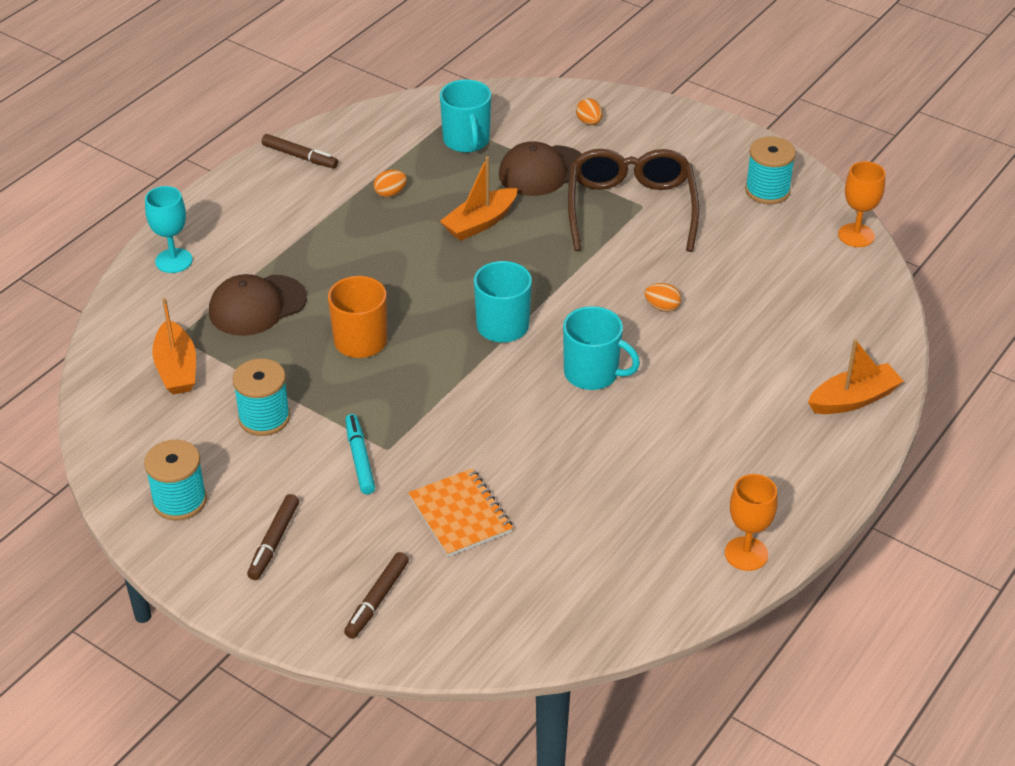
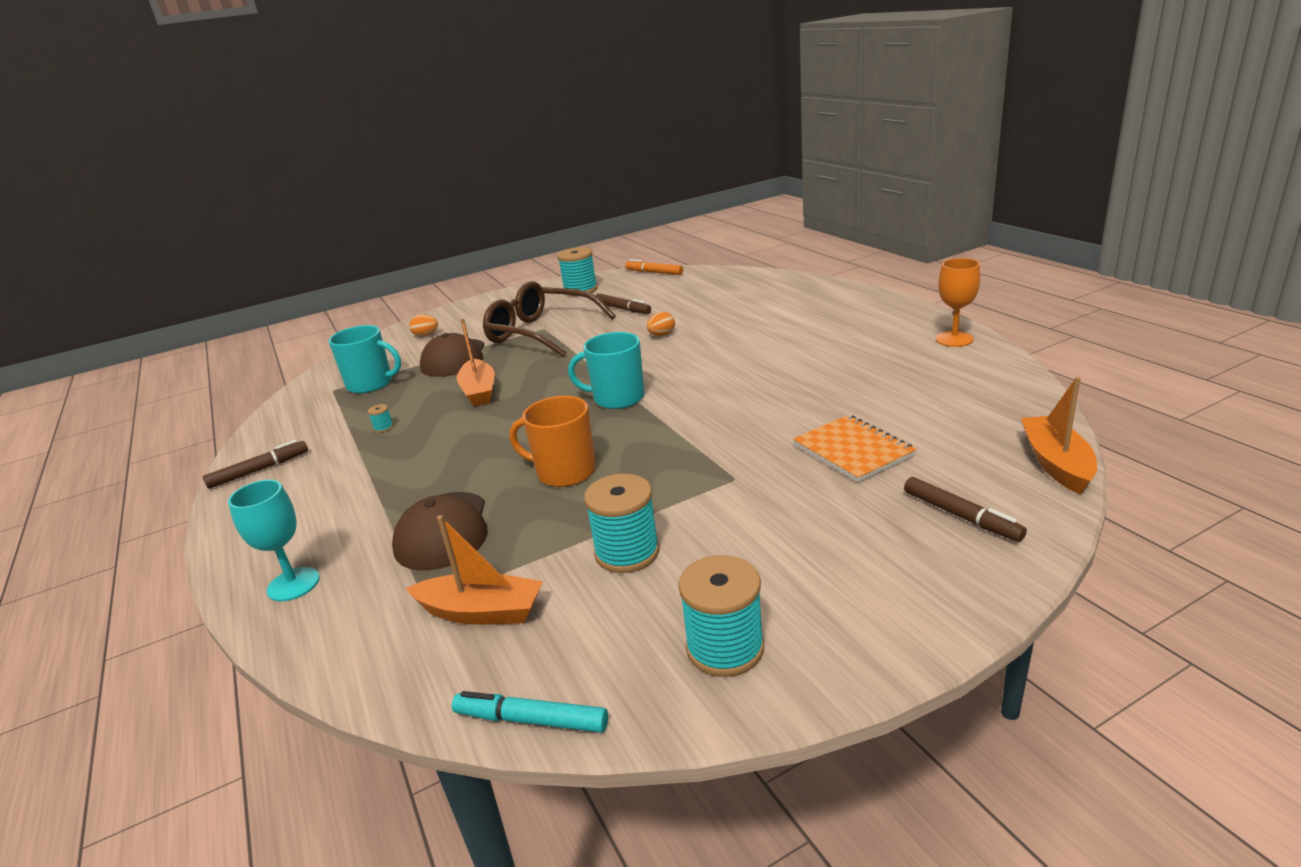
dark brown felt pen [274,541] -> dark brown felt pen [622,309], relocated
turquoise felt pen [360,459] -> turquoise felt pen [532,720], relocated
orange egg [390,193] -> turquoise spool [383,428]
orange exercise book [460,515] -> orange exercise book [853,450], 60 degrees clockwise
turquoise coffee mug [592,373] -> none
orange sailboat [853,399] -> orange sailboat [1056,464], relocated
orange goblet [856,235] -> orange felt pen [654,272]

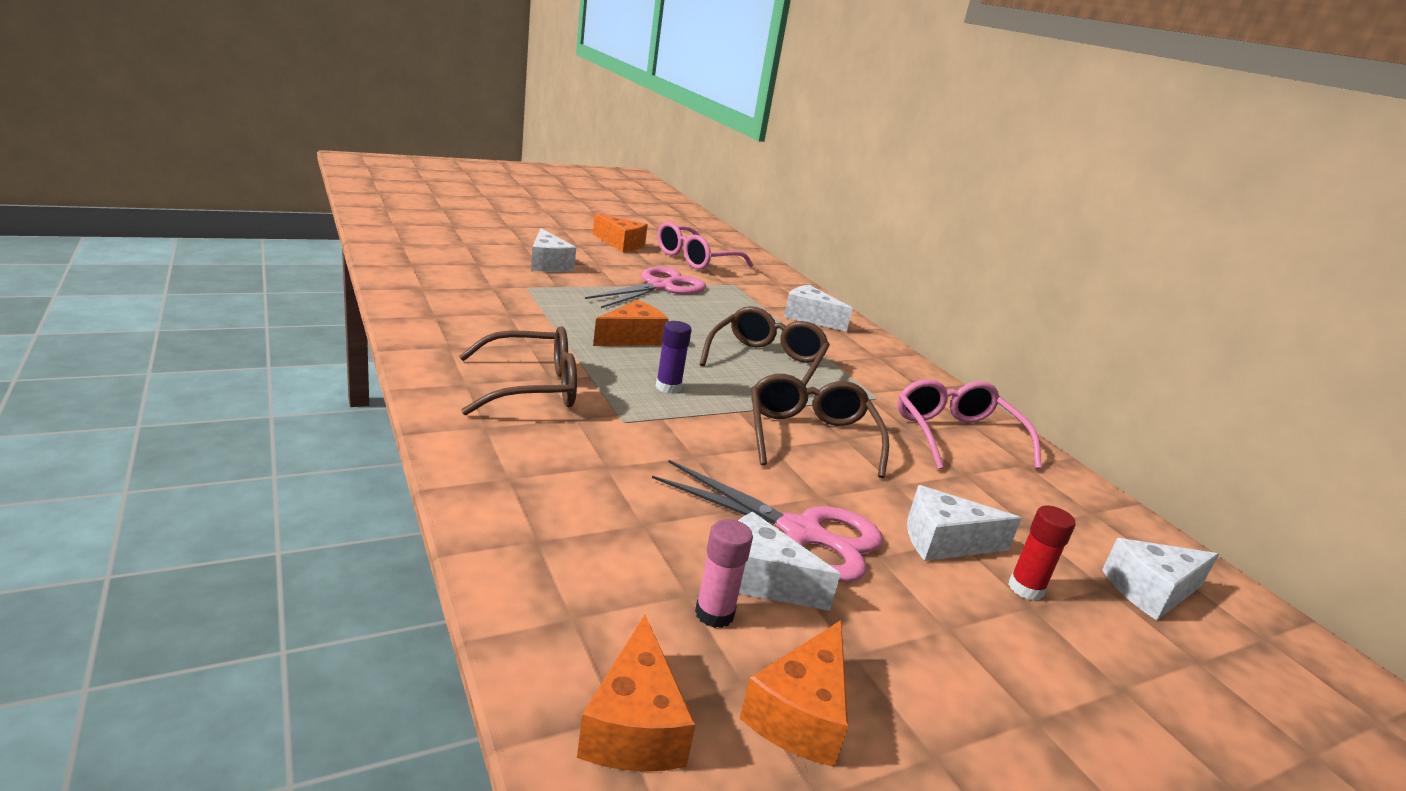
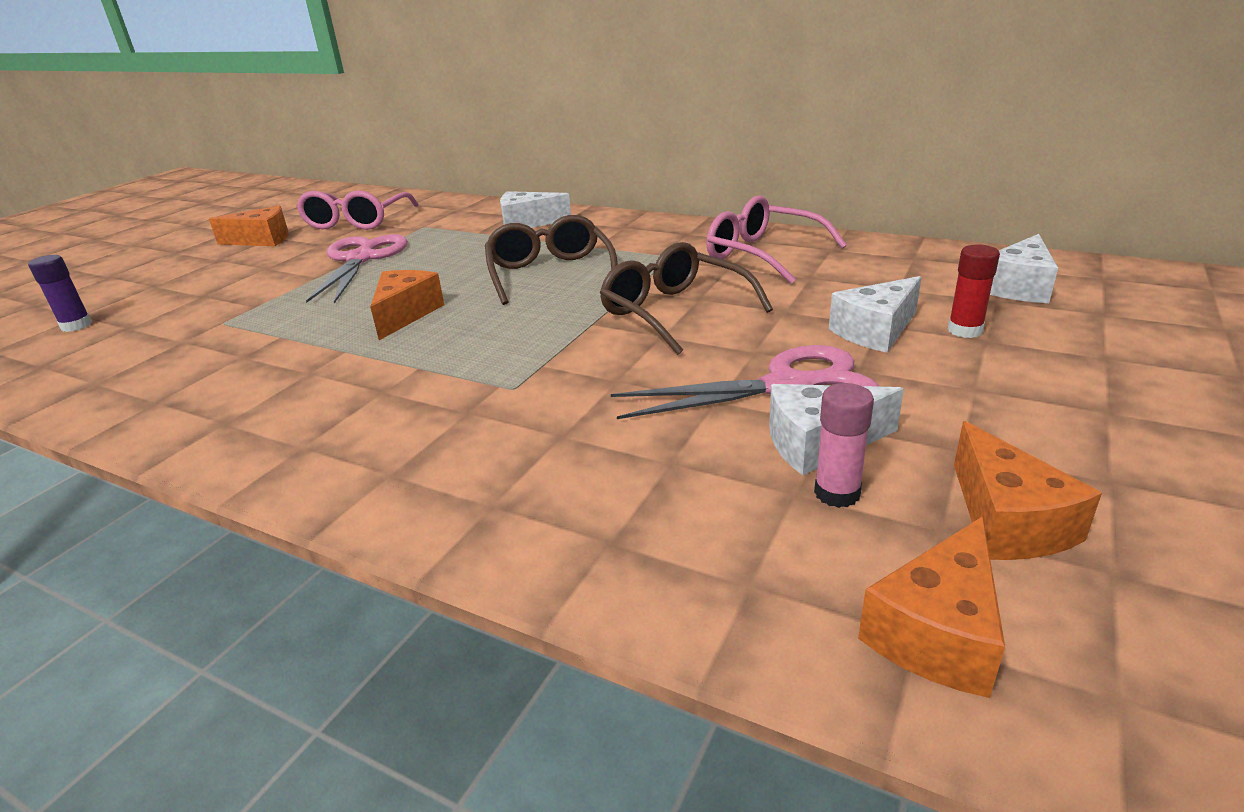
dark brown glasses [532,387] -> none
white cheese [548,264] -> none
orange cheese [634,725] -> orange cheese [937,632], 75 degrees clockwise
violet glue [668,387] -> violet glue [76,325], relocated

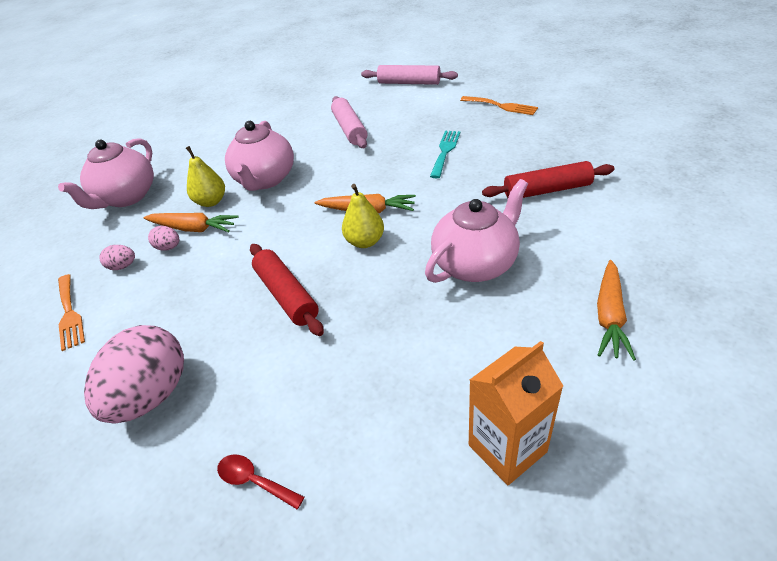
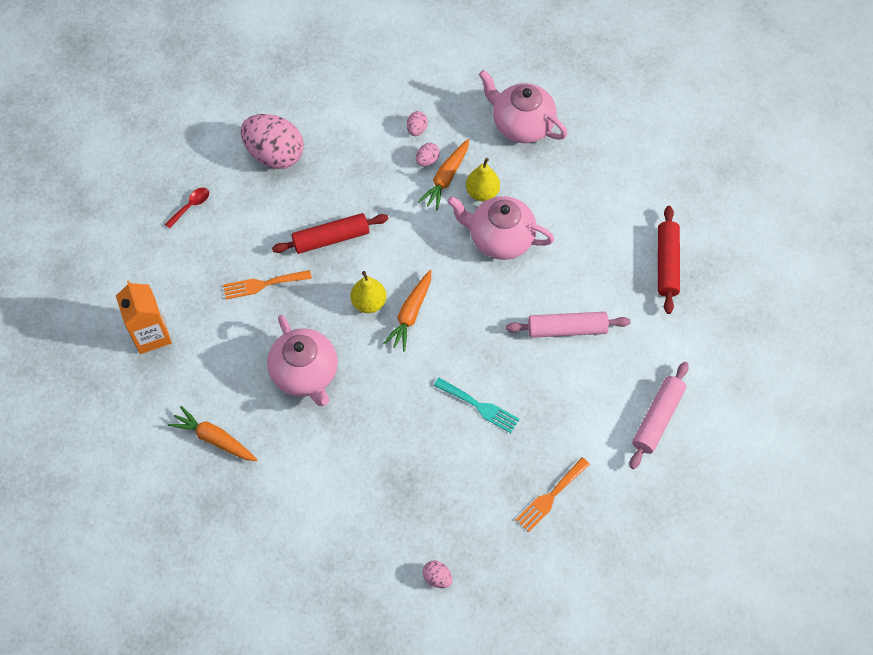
orange dinner fork [69,314] -> orange dinner fork [263,284], relocated
crimson rolling pin [547,190] -> crimson rolling pin [667,264], relocated
none -> rose-pink egg [437,577]

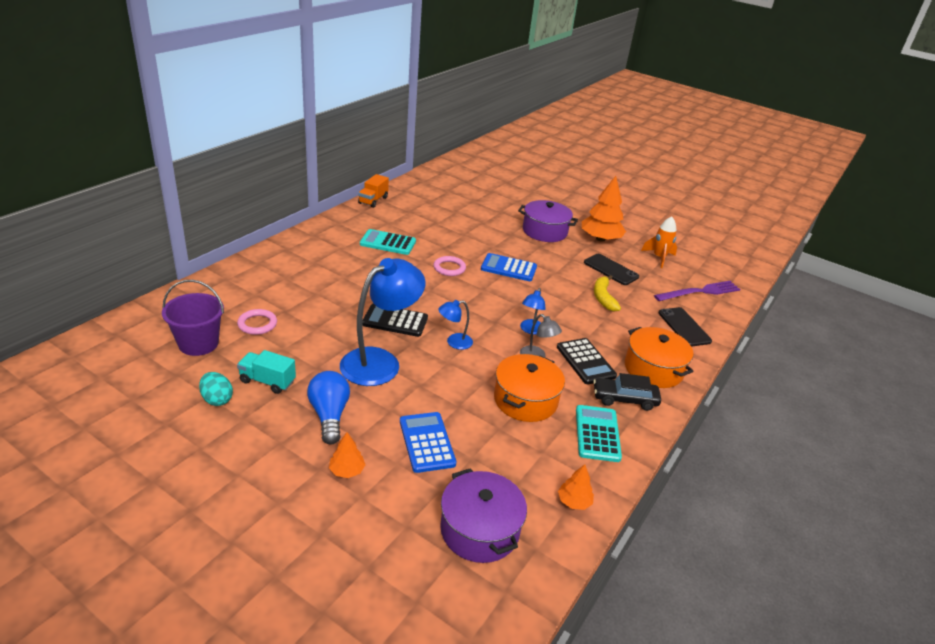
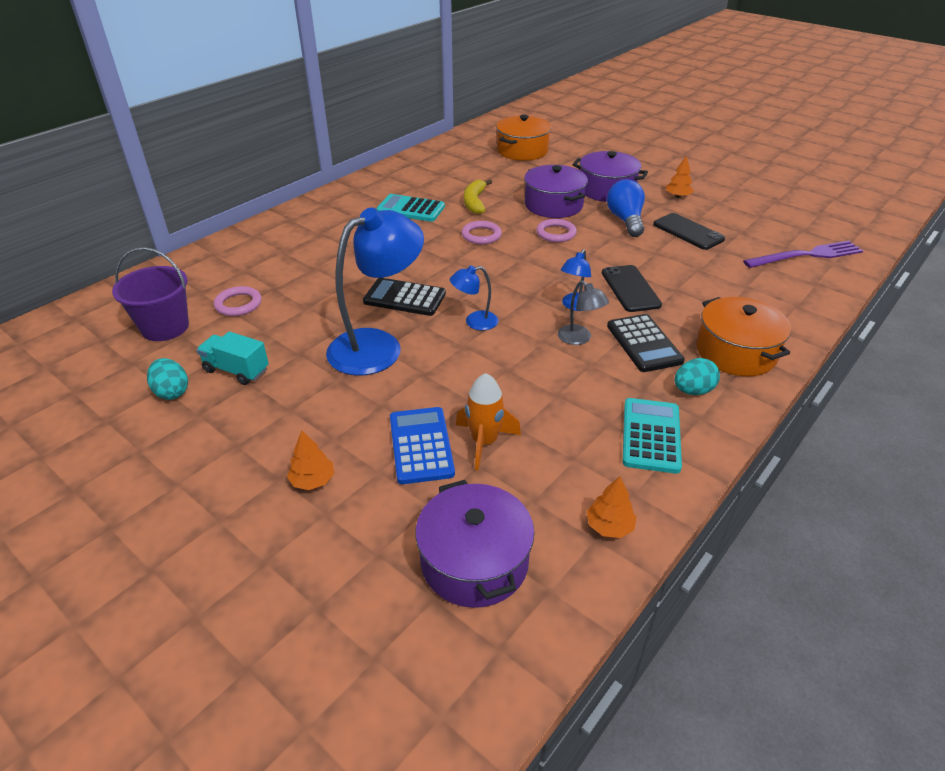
cobalt light bulb [329,415] -> cobalt light bulb [625,220], relocated
orange toy truck [373,200] -> none
cobalt pocket calculator [508,268] -> rose-pink ring [556,233]
orange stockpot [525,400] -> orange stockpot [522,151], relocated
orange fir tree [600,239] -> orange fir tree [677,196], x0.49
ebony toy car [624,399] -> turquoise egg [693,391]
golden banana fruit [603,298] -> golden banana fruit [475,202], relocated
orange rocket [659,258] -> orange rocket [484,442], relocated
ebony smartphone [684,327] -> ebony smartphone [630,289], relocated
none -> violet stockpot [553,205]

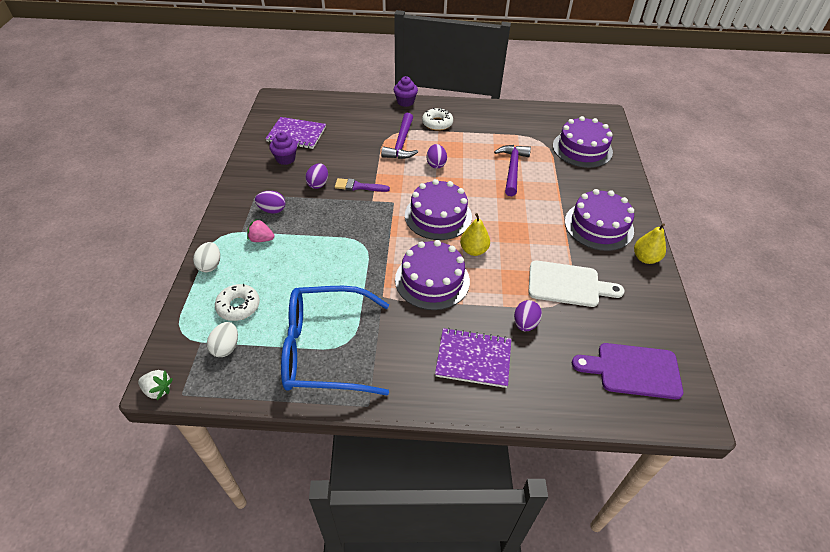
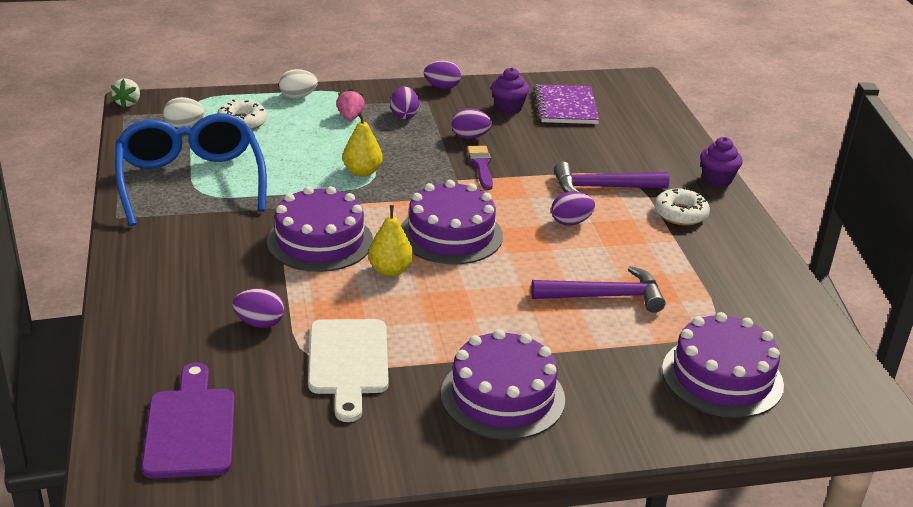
violet exercise book [473,359] -> none
golden pear [645,258] -> golden pear [362,172], relocated
none -> violet egg [442,87]

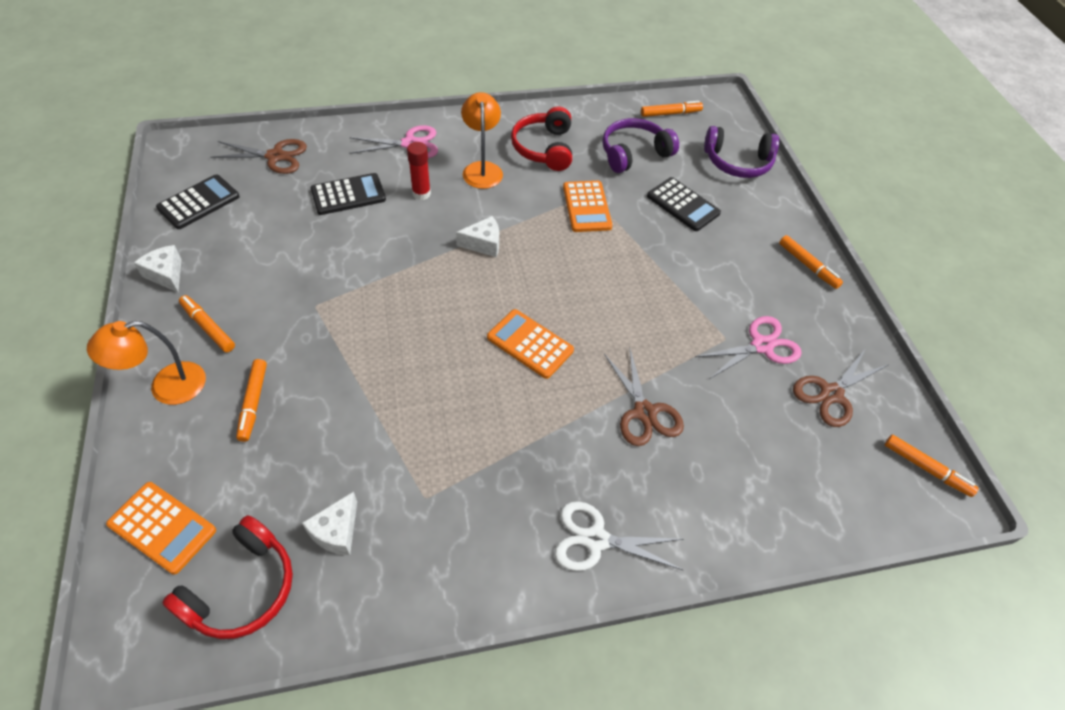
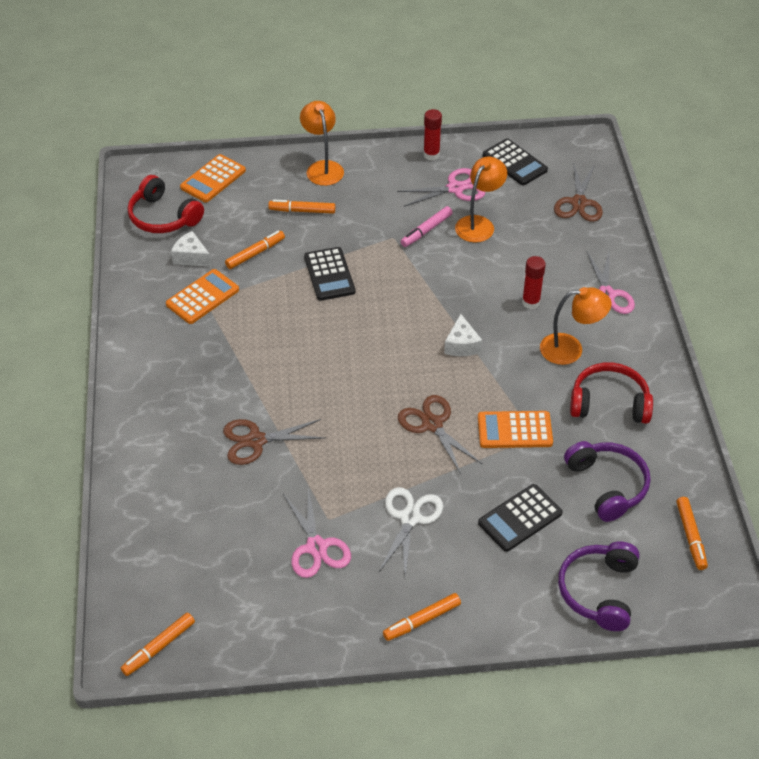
white cheese [166,274] -> crimson glue [431,155]
orange felt pen [208,327] -> orange felt pen [255,253], relocated
ebony pocket calculator [348,195] -> ebony pocket calculator [329,274], relocated
orange pocket calculator [530,344] -> orange pocket calculator [202,297], relocated
white pair of scissors [596,539] -> white pair of scissors [410,518], relocated
dark brown pair of scissors [831,394] -> dark brown pair of scissors [432,424], relocated
none -> rose-pink pair of scissors [455,188]
none -> rose-pink felt pen [426,230]
none -> orange reading lamp [479,224]

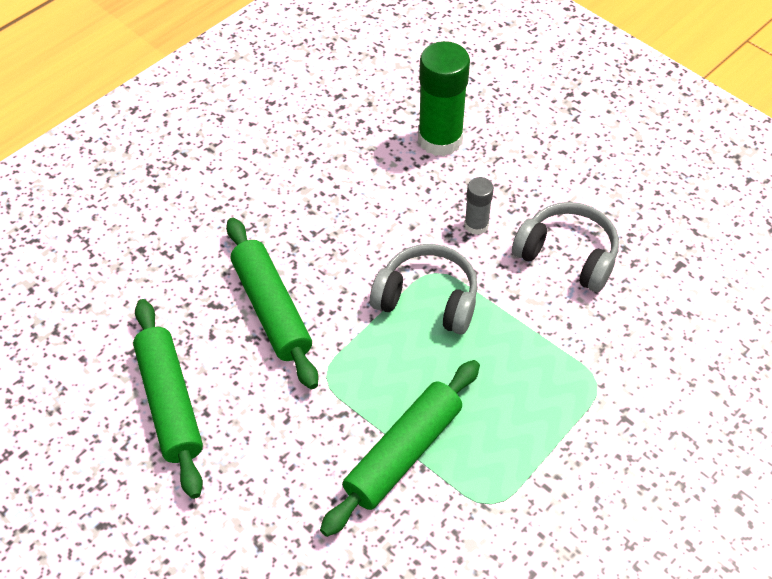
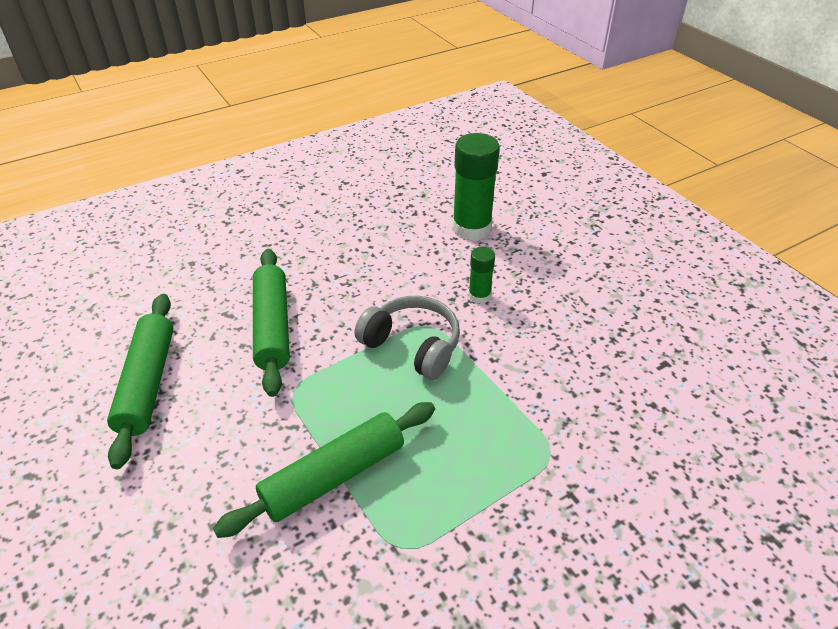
grey glue [476,225] -> emerald glue [479,296]
grey over-ear headphones [567,255] -> none

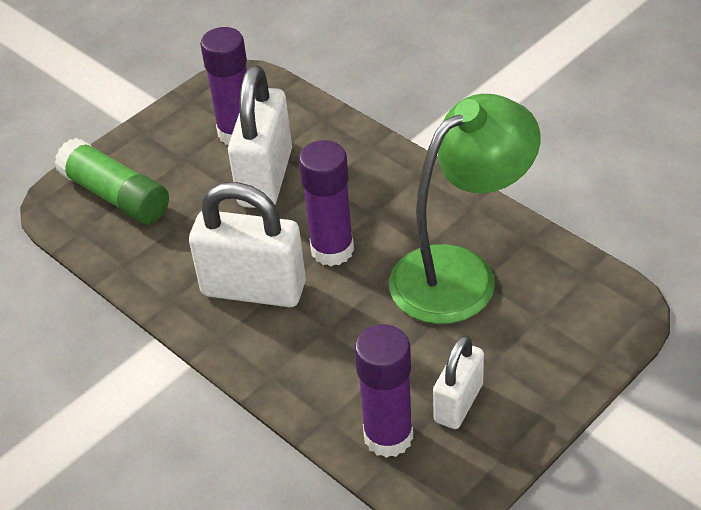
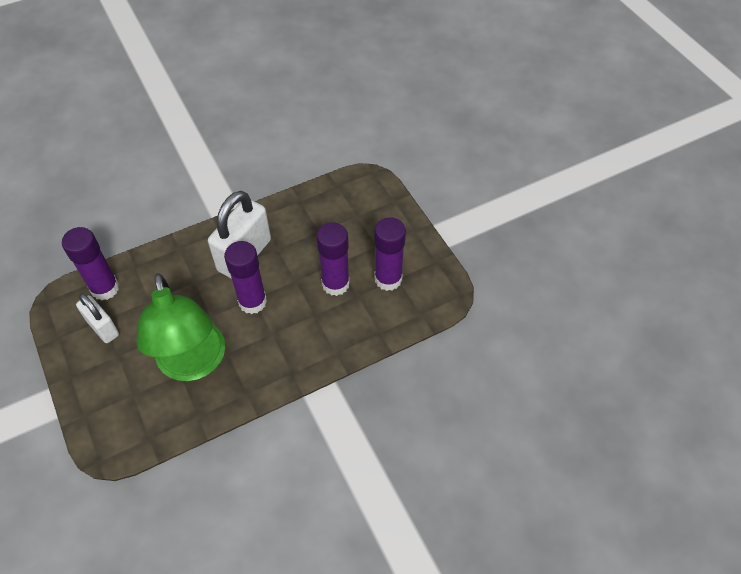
emerald glue [116,196] -> none
white padlock [266,178] -> violet glue [335,284]

